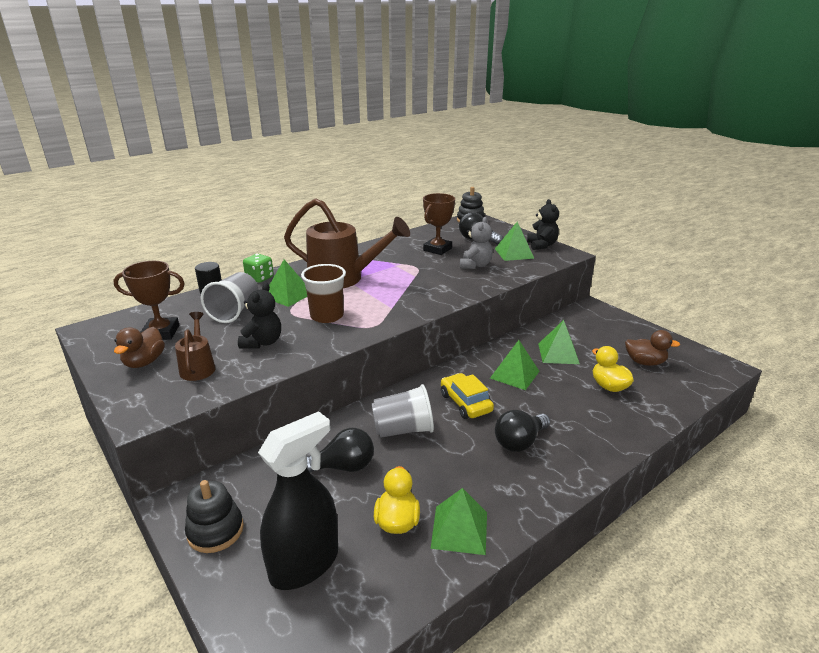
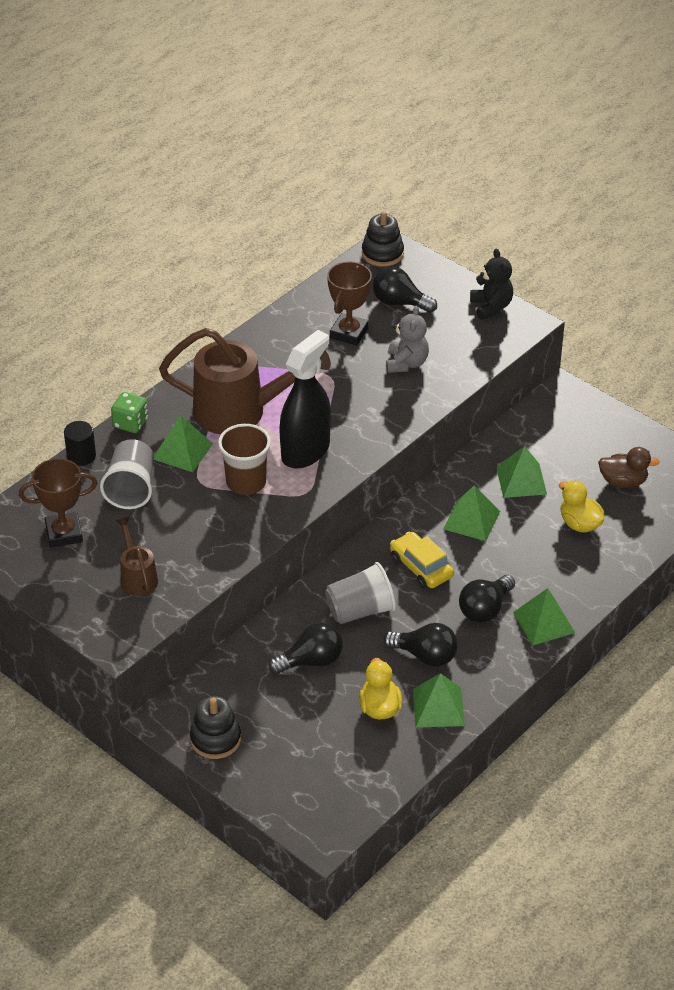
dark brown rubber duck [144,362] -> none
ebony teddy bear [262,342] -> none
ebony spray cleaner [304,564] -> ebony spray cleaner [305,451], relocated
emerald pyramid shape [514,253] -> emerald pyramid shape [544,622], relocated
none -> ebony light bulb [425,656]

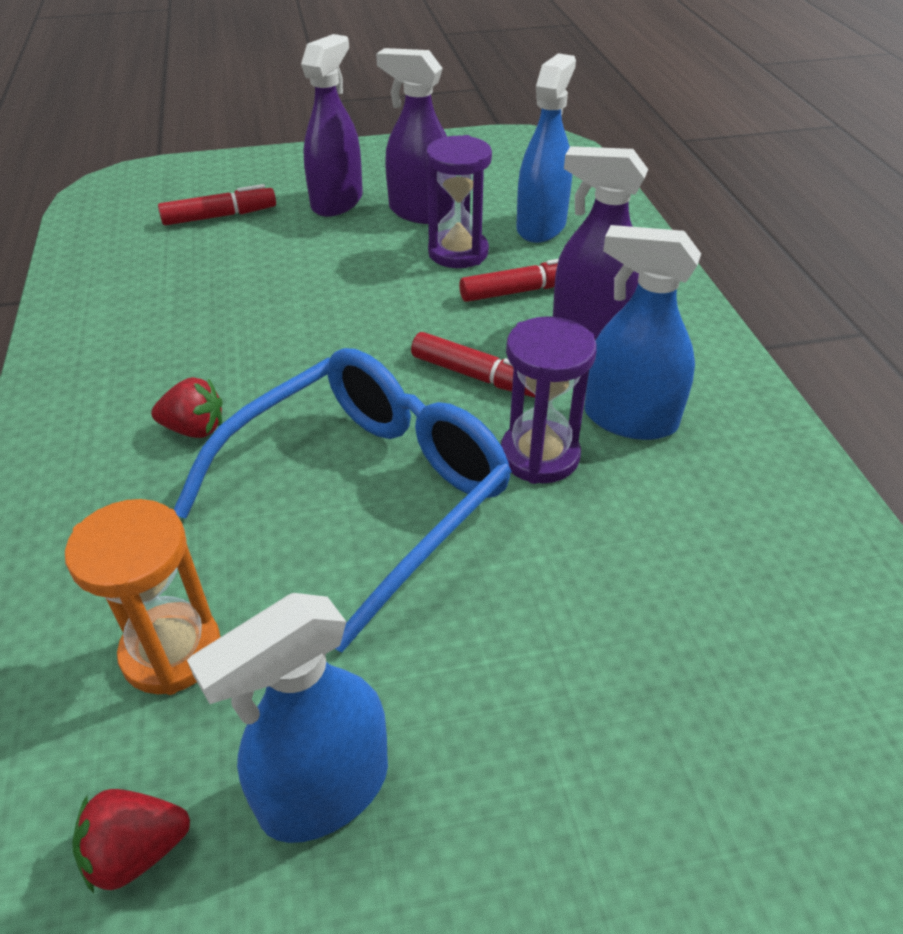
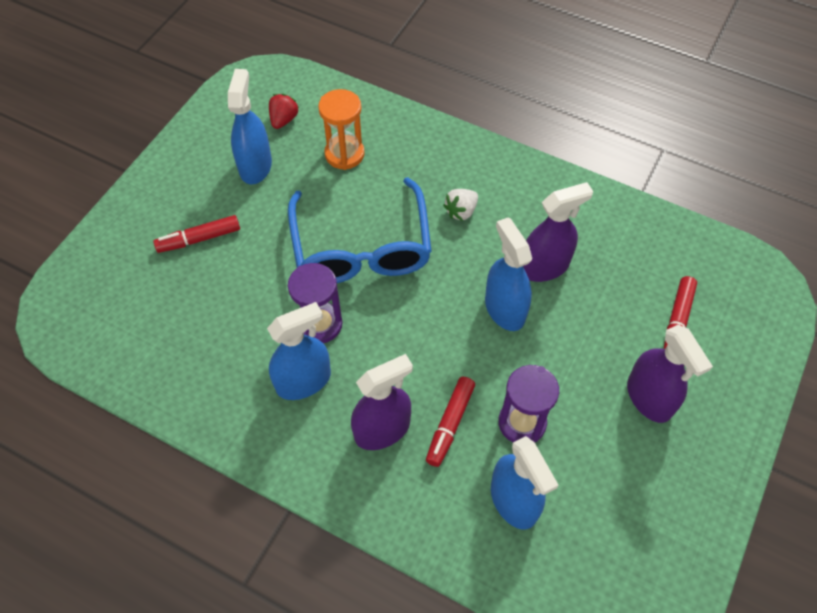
crimson toy strawberry [194,429] -> white toy strawberry [461,211]
violet spray cleaner [421,212] -> violet spray cleaner [544,266], relocated
crimson felt pen [478,376] -> crimson felt pen [199,239], relocated
none -> cobalt spray cleaner [504,309]

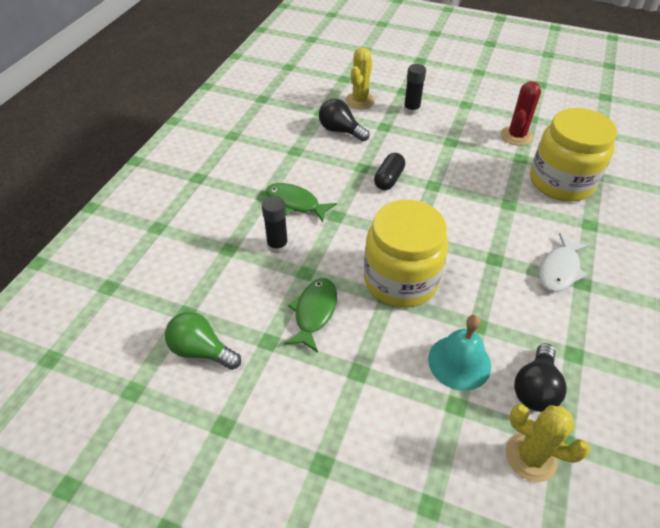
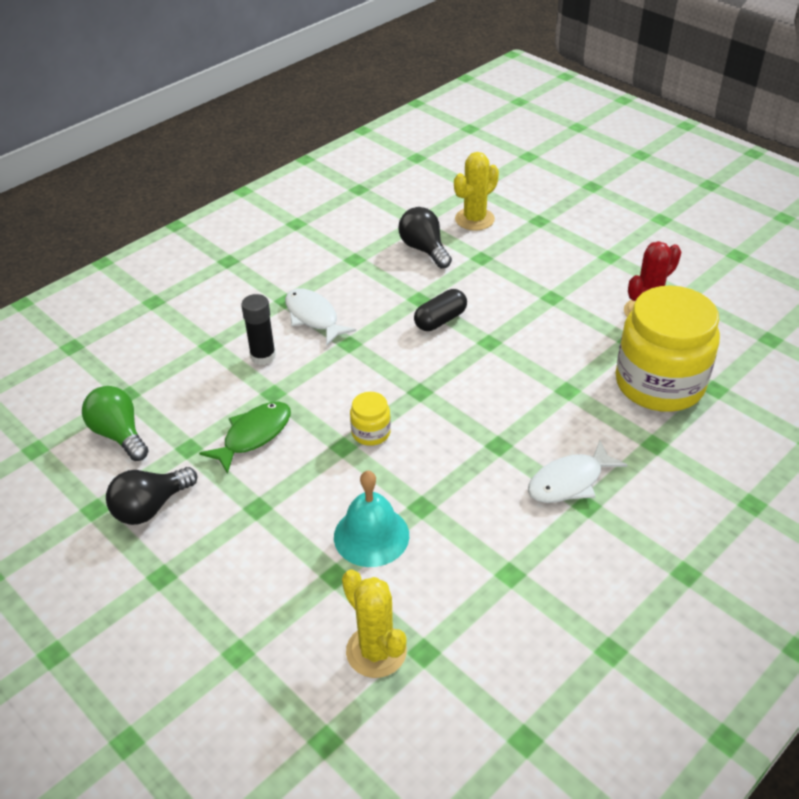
emerald fish [295,203] -> white fish [313,317]
golden jam jar [401,280] -> golden jam jar [371,433], x0.42
ebony glue [411,110] -> none
ebony light bulb [535,388] -> ebony light bulb [150,507], relocated

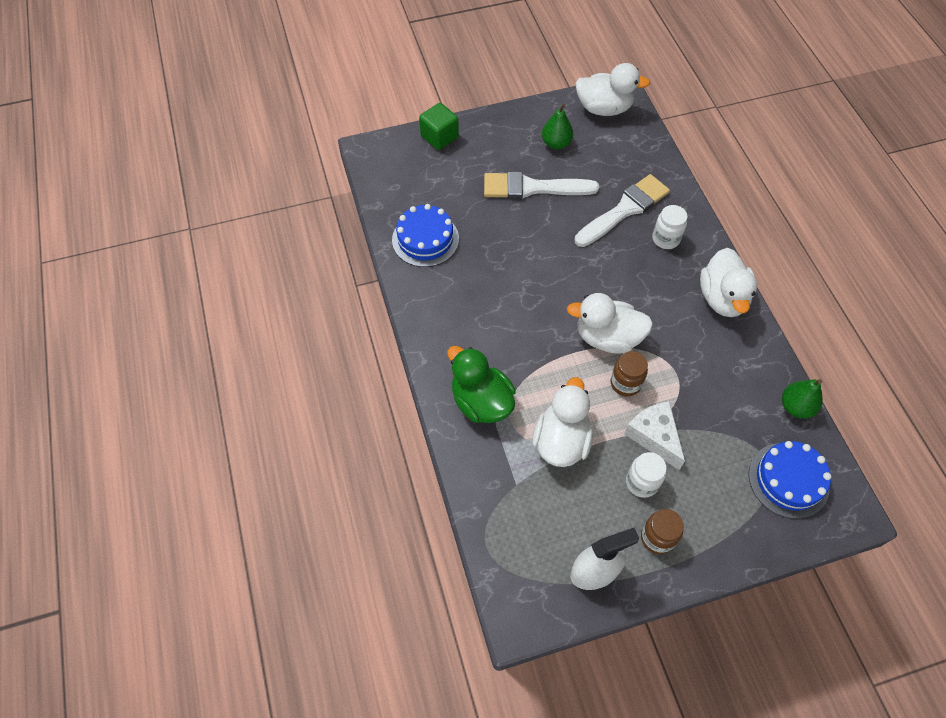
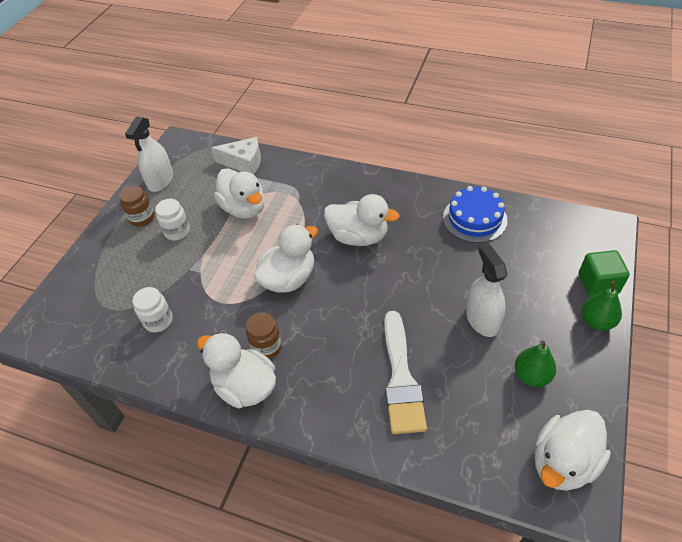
emerald rubber duck [481,401] -> none
white paintbrush [532,188] -> white spray cleaner [482,320]
dark brown jam jar [625,383] -> dark brown jam jar [267,347], relocated
white cheese [654,436] -> white cheese [244,162], relocated
white jam jar [666,239] -> white jam jar [158,321], relocated
cobalt gateau [788,480] -> none
emerald pear [795,407] -> emerald pear [596,321], relocated
none -> white rubber duck [358,237]

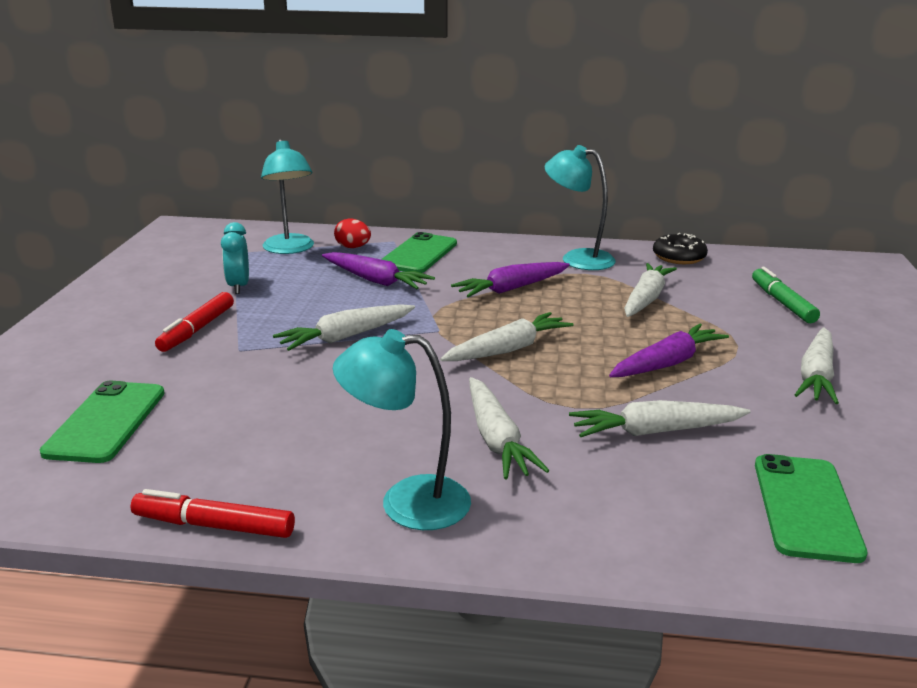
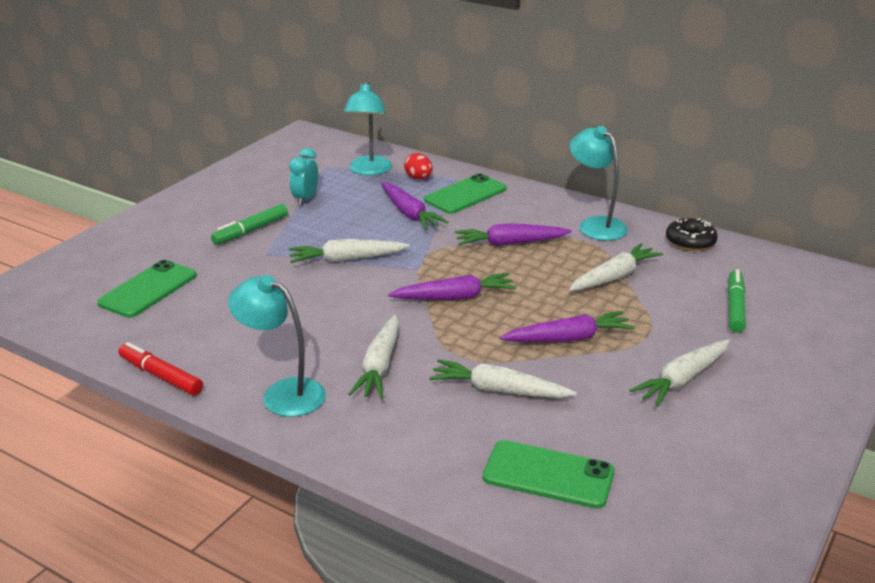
crimson felt pen [197,330] -> emerald felt pen [251,231]
white toy carrot [508,349] -> violet toy carrot [455,297]
emerald smartphone [806,507] -> emerald smartphone [548,475], 75 degrees clockwise

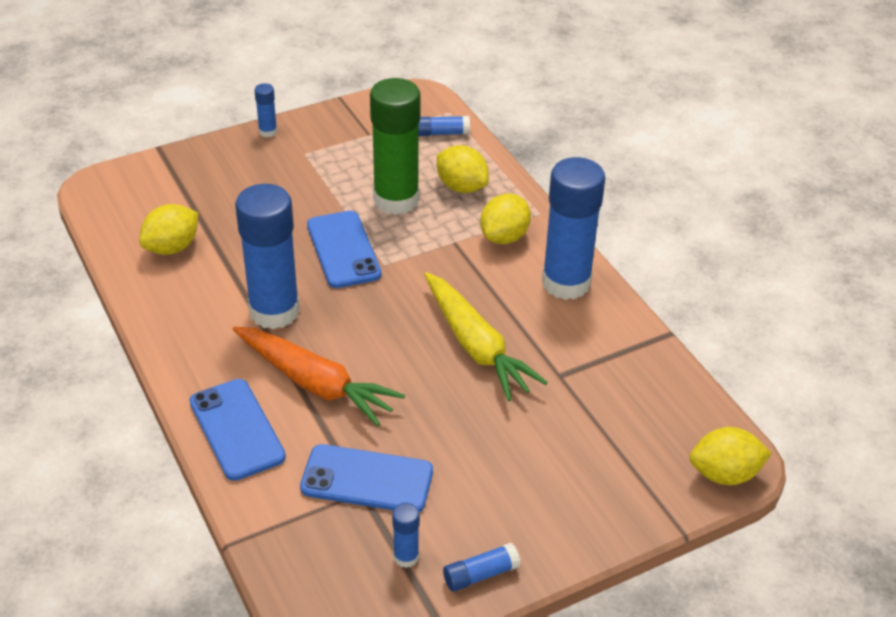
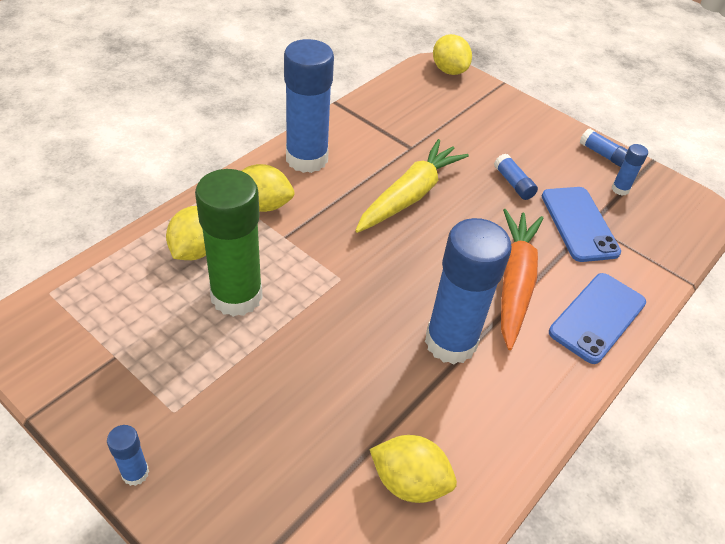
cobalt smartphone [343,250] -> none
cobalt glue [442,133] -> cobalt glue [513,183], relocated

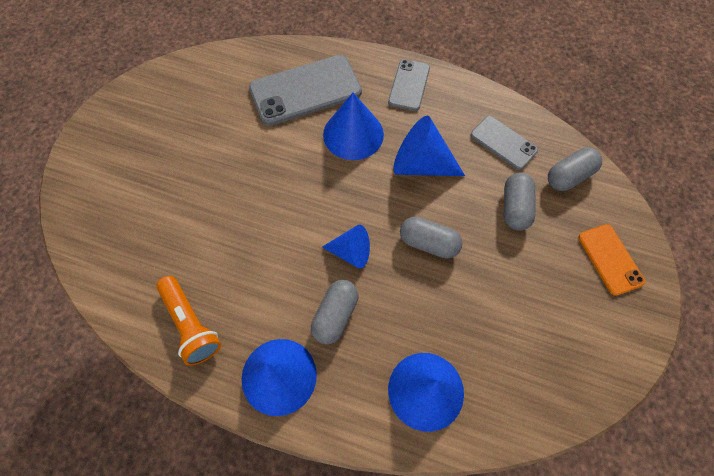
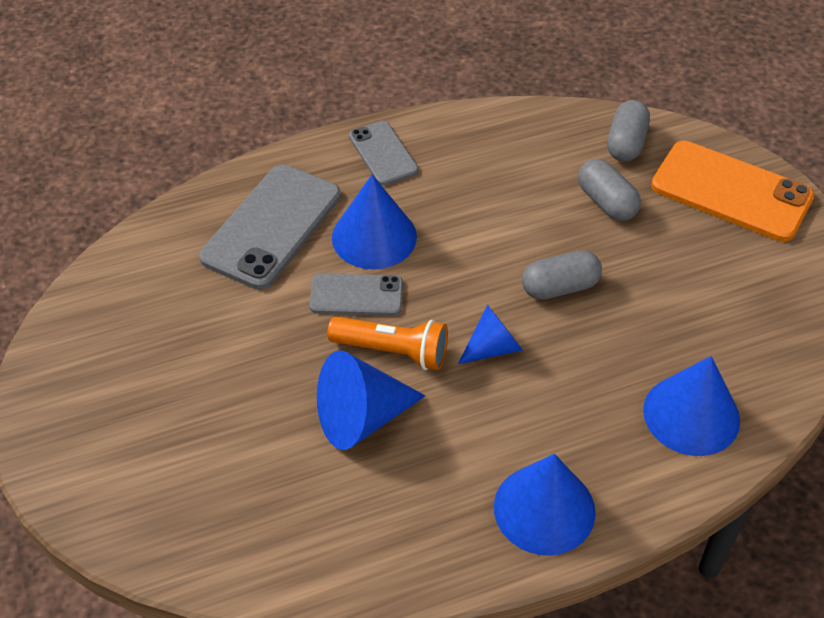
orange torch [191,324] -> orange torch [393,351], relocated
grey pill shape [335,315] -> none
cobalt solid cone [421,164] -> cobalt solid cone [361,418], relocated
grey smartphone [503,143] -> grey smartphone [356,295], relocated
orange smartphone [610,259] -> orange smartphone [731,192], x1.75

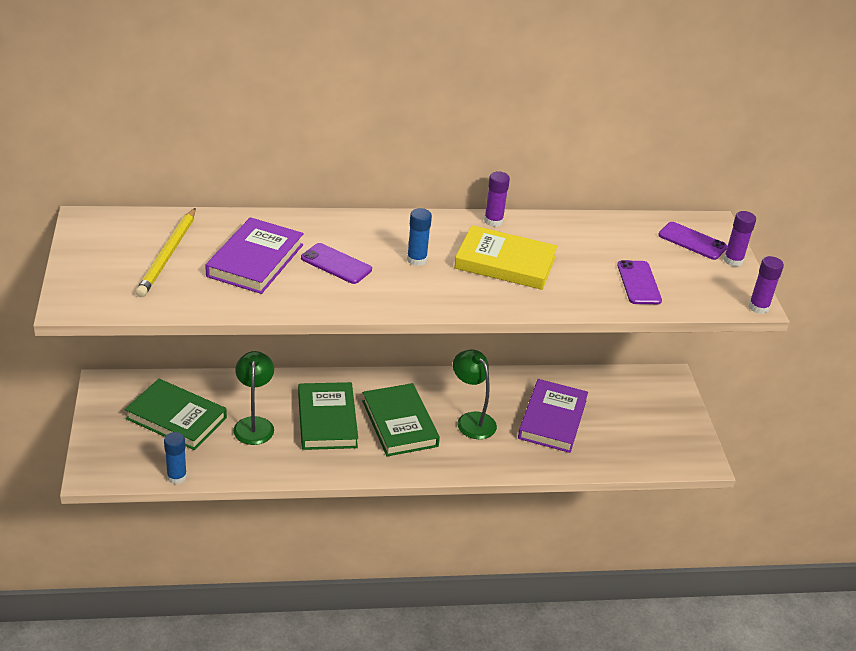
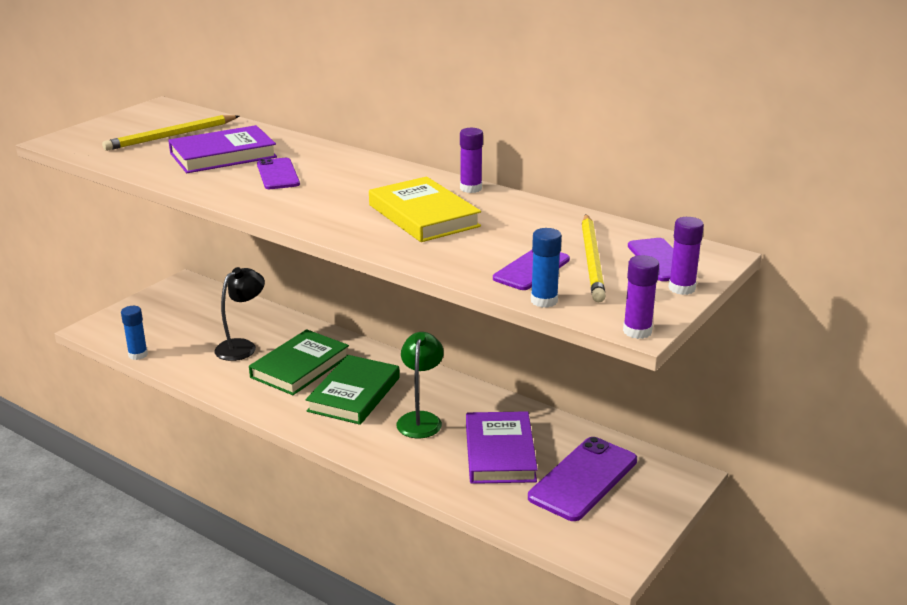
emerald book [176,418] -> none
emerald reading lamp [254,424] -> ebony reading lamp [242,346]
cobalt glue [416,260] -> cobalt glue [544,301], relocated
violet book [552,419] -> violet book [500,452], 60 degrees counterclockwise
none -> violet smartphone [583,479]
none -> golden wooden pencil [592,260]

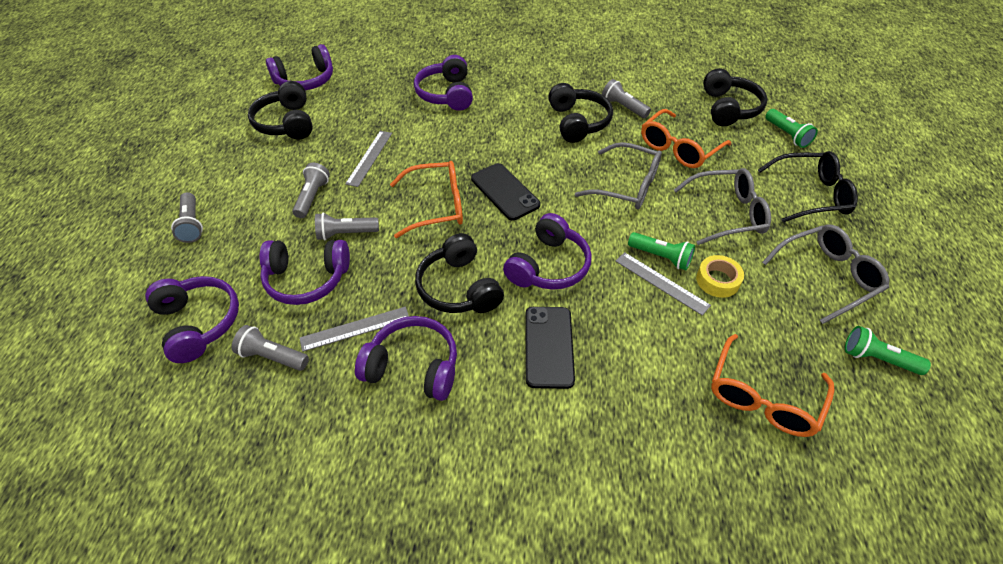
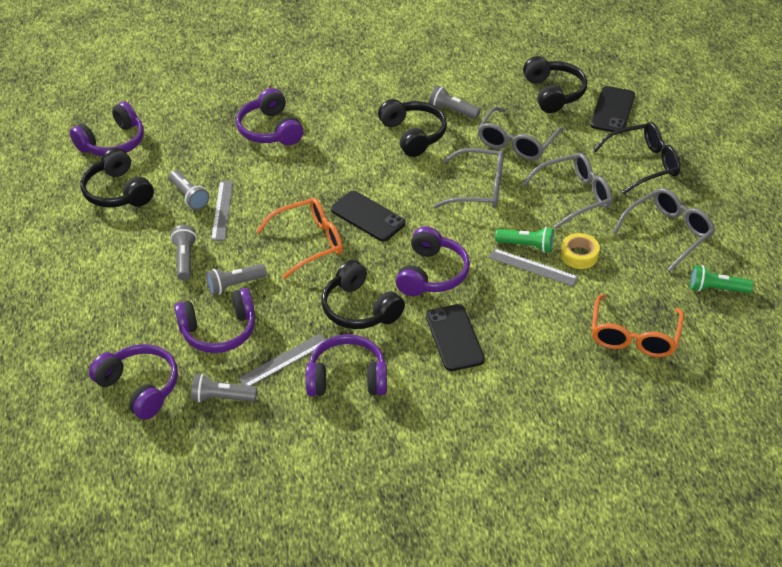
grey torch [192,224] -> grey torch [189,196], relocated
orange glasses [678,148] -> grey glasses [516,143]
emerald torch [787,135] -> ebony smartphone [612,110]

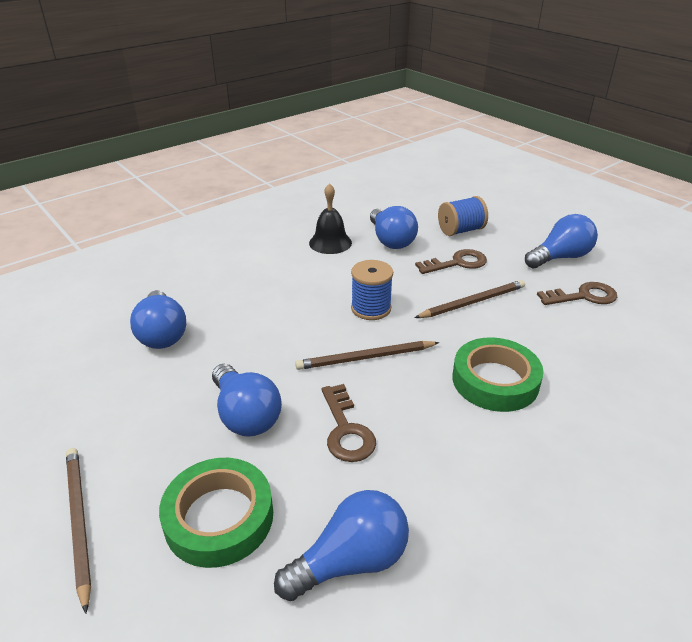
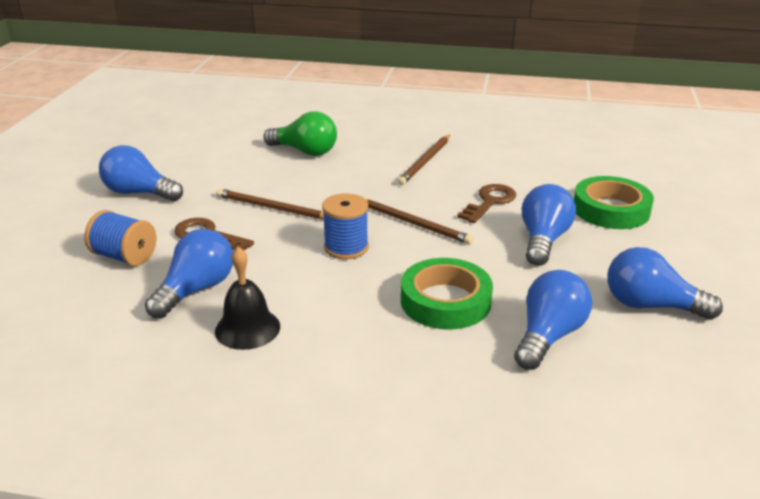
dark brown wooden pencil [79,522] -> dark brown wooden pencil [425,161], relocated
cobalt light bulb [350,561] -> cobalt light bulb [650,305], relocated
emerald sticky tape [495,380] -> emerald sticky tape [445,301], relocated
dark brown latchkey [583,296] -> none
none -> emerald light bulb [305,151]

